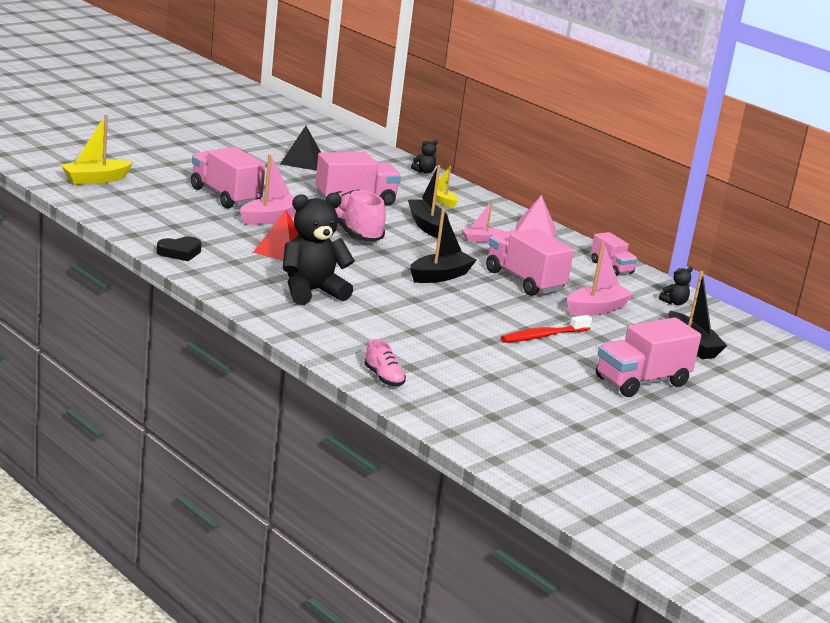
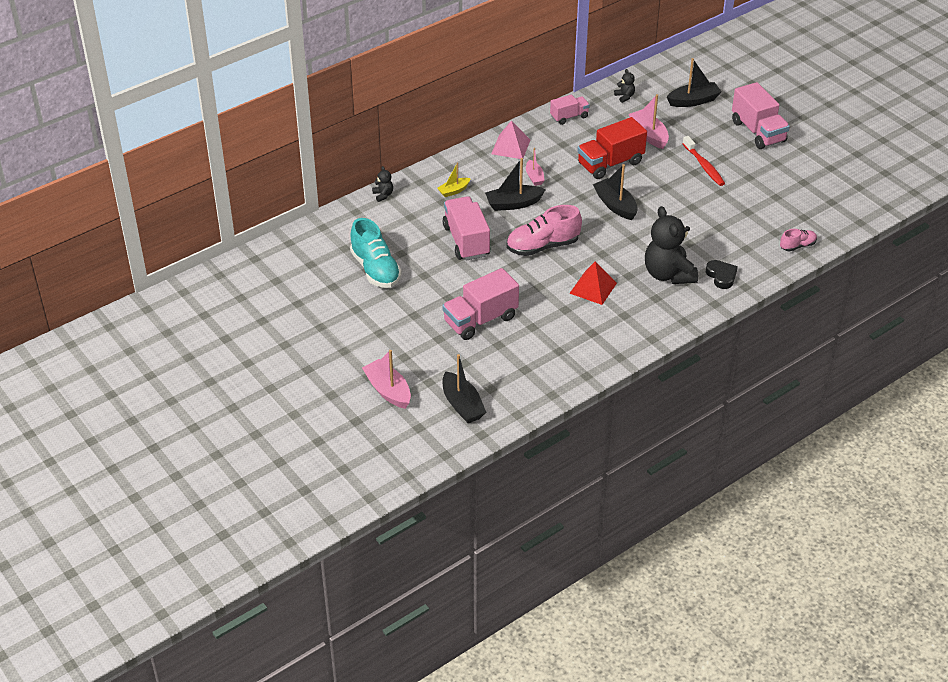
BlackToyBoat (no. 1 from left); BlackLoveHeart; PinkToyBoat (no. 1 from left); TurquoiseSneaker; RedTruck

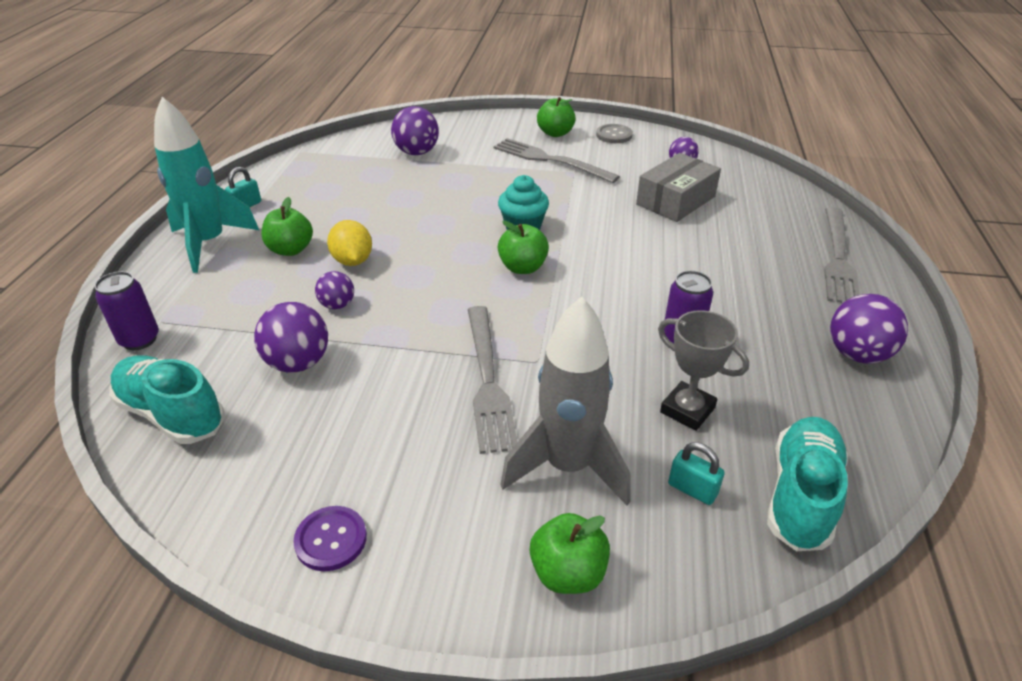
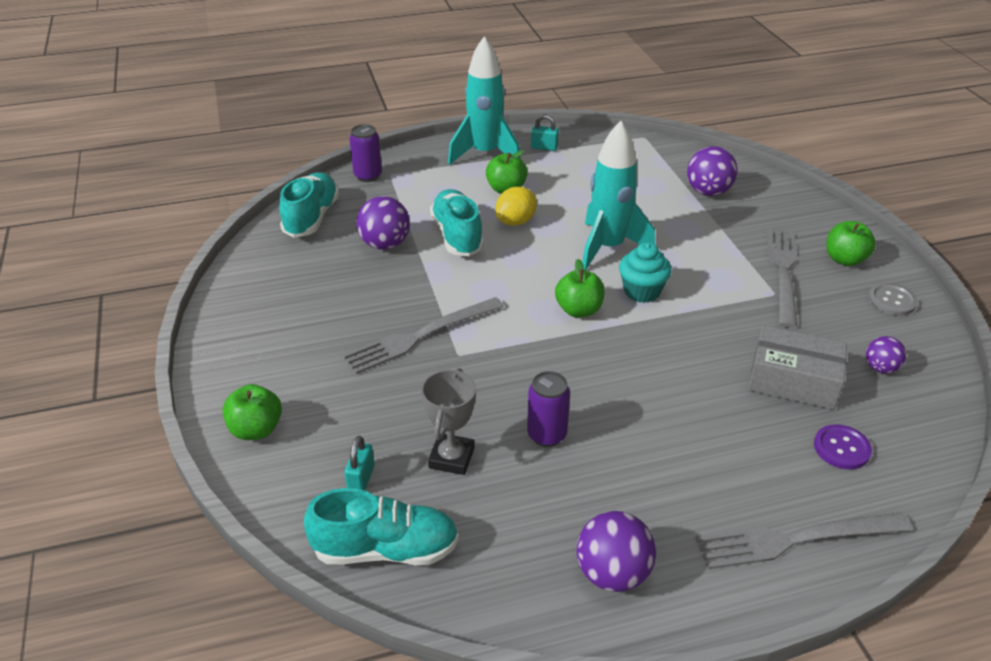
PurpleShirtButton; TurquoiseSneaker (no. 3 from left); AshGreyToyRocket; TurquoiseToyRocket (no. 2 from left)

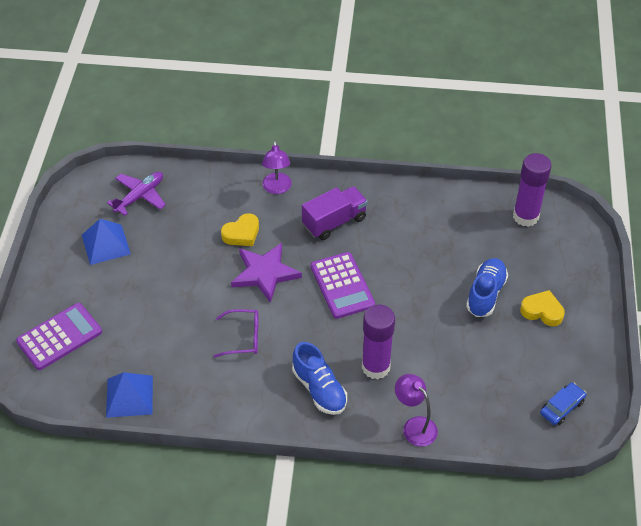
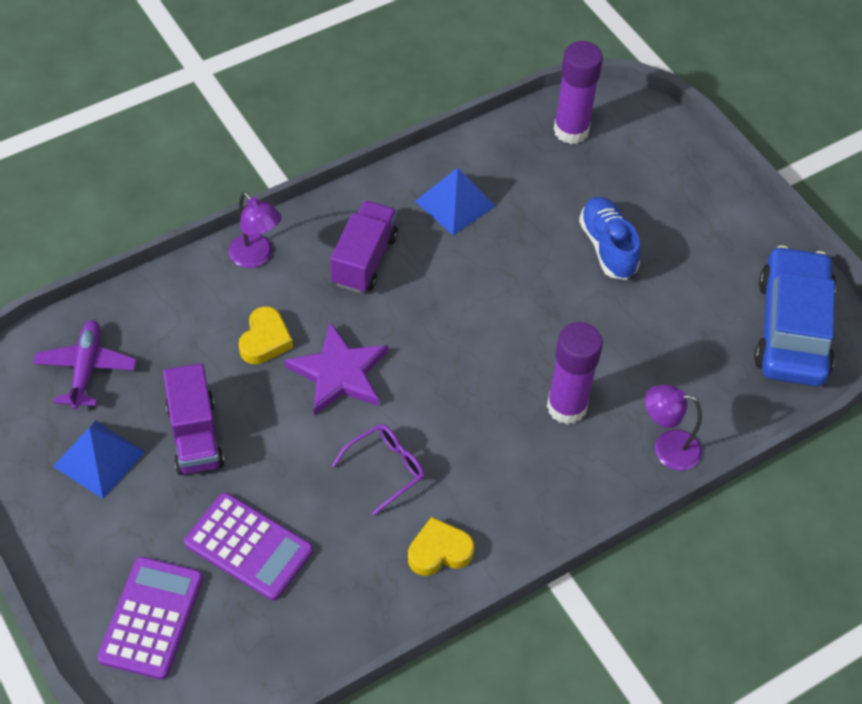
RoyalBluePyramidShape (no. 2 from left); RoyalBlueSneaker (no. 1 from left in the first image); PurpleAddingMachine (no. 2 from left); BrightYellowLoveHeart (no. 2 from left); RoyalBlueAutomobile; PurpleTruck (no. 1 from left)

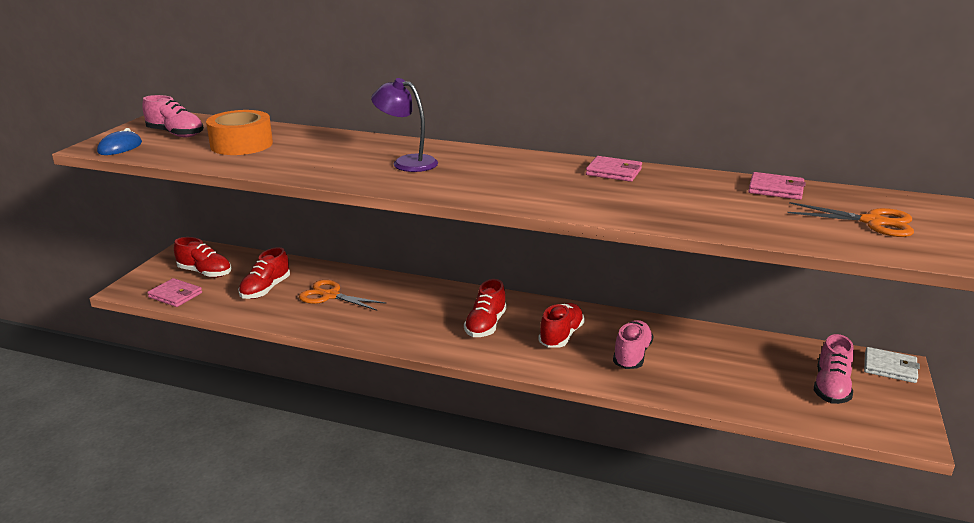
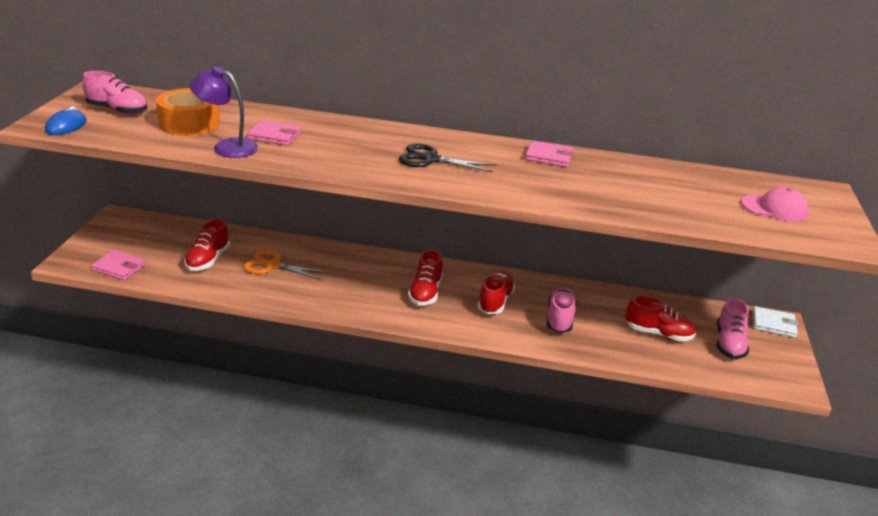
RedSneaker (no. 4 from left); PurpleLamp; PinkCardWallet (no. 2 from left); PinkCap; BlackPairOfScissors

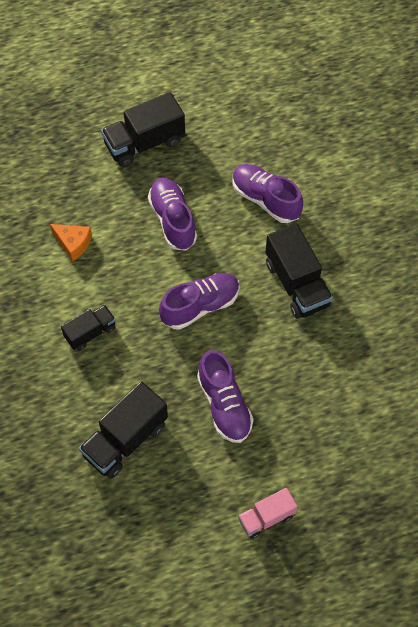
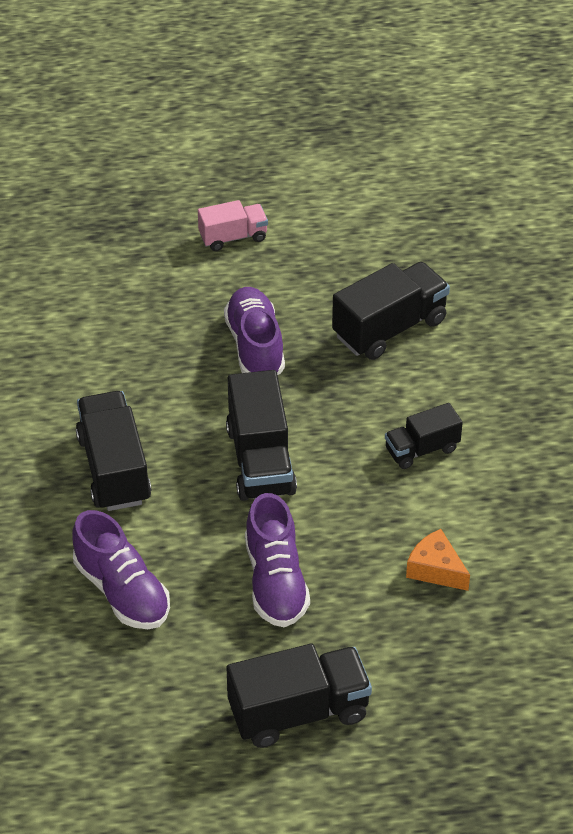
BlackTruck (no. 2 from left)

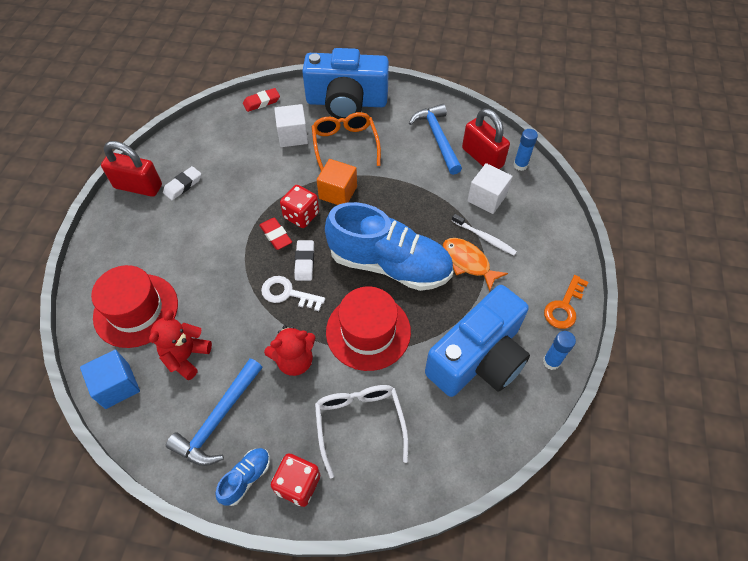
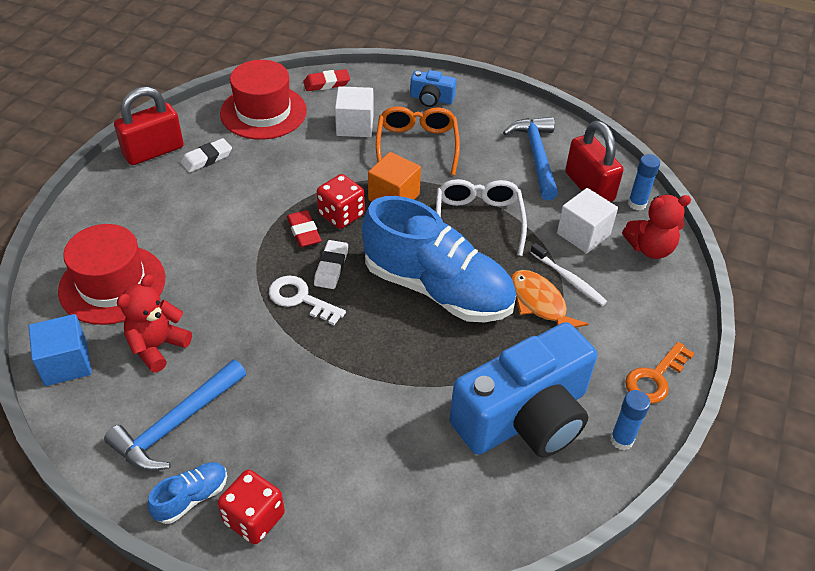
RedPadlock (no. 1 from left); RedStuffedBear (no. 2 from left); RoyalBluePhotoCamera (no. 1 from left); SnowWhiteGlasses; RedTopHat (no. 2 from left)

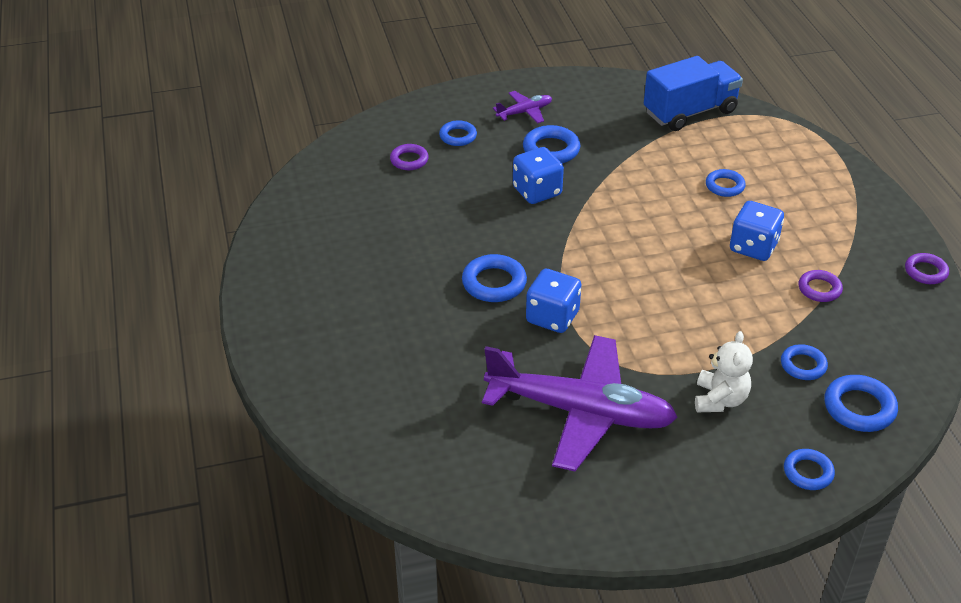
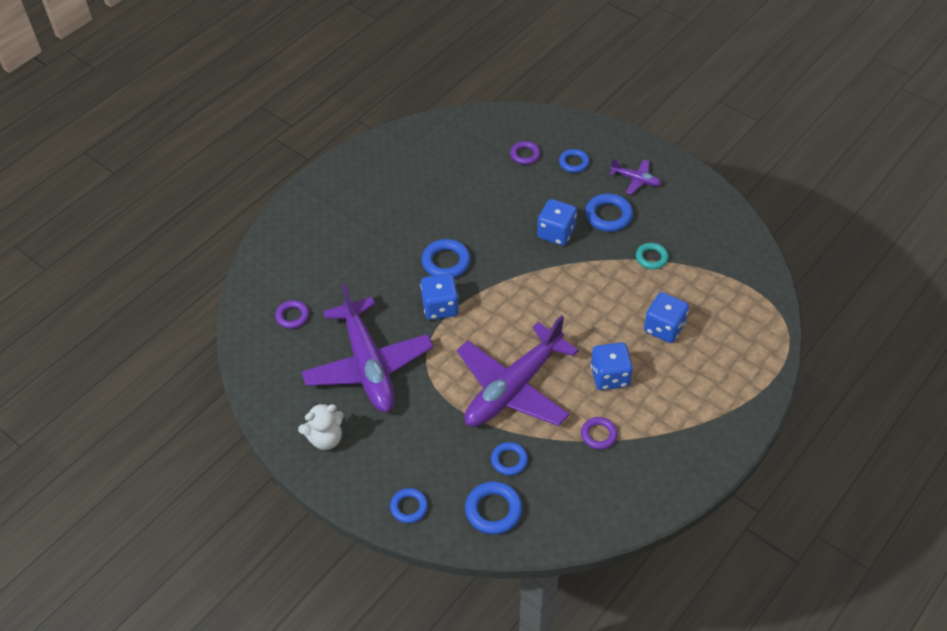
RoyalBlueTruck; SnowWhiteStuffedBear; RoyalBlueGameDie (no. 4 from left); PurpleHoop (no. 1 from left); PurpleToyPlane (no. 2 from left); TurquoiseHoop

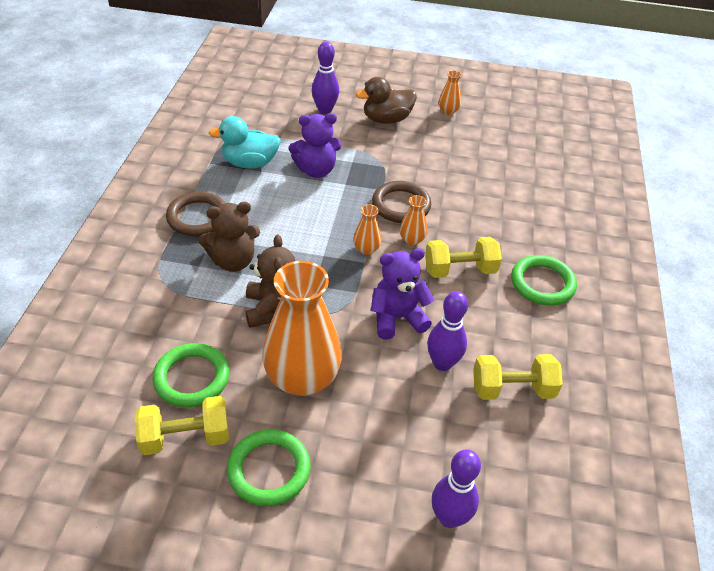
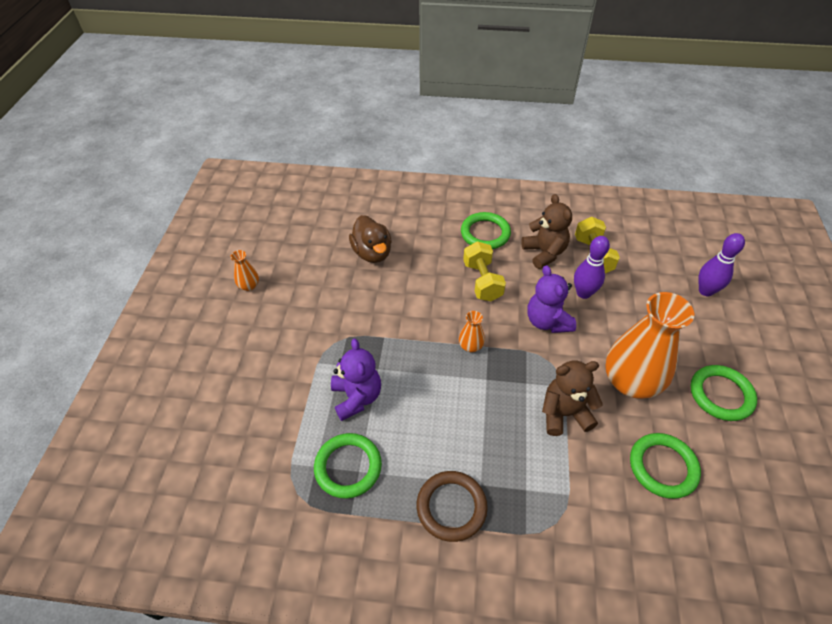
BrightYellowHandWeight (no. 1 from left in the first image); BrownStuffedBear (no. 1 from left); EmeraldHoop (no. 1 from left); PurpleTenpin (no. 1 from left in the first image); BrownRubberDuck; BrownHoop (no. 2 from left in the first image); OrangeColouredFlowerVase (no. 3 from left in the first image)

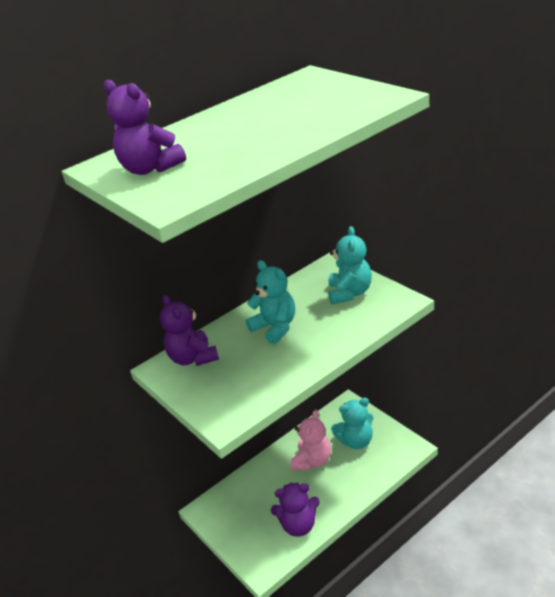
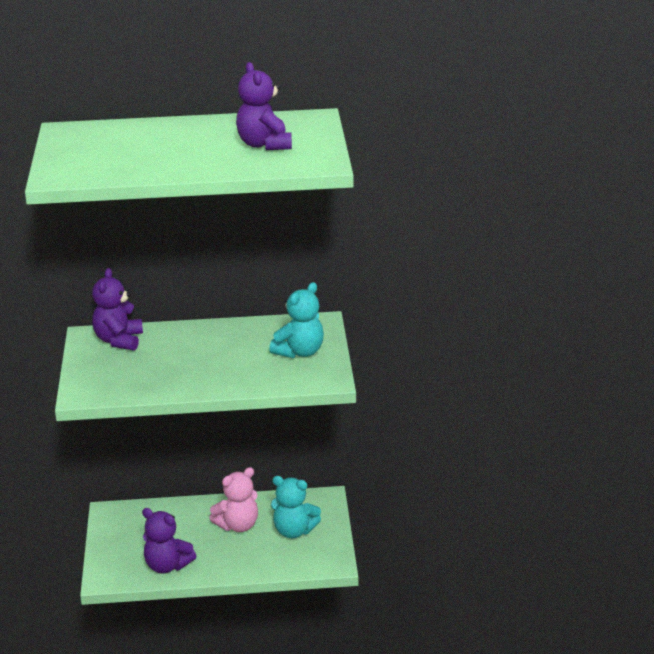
PurpleStuffedBear (no. 3 from left); TurquoiseStuffedBear (no. 1 from left in the first image)

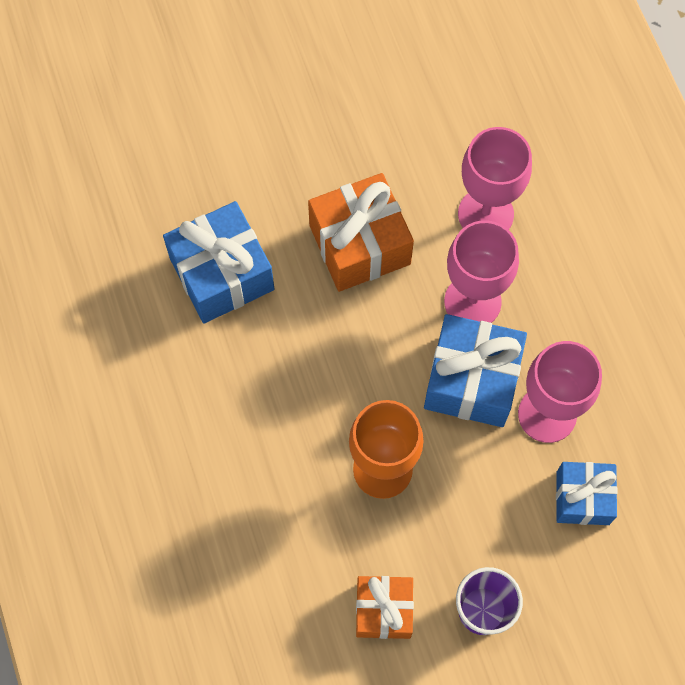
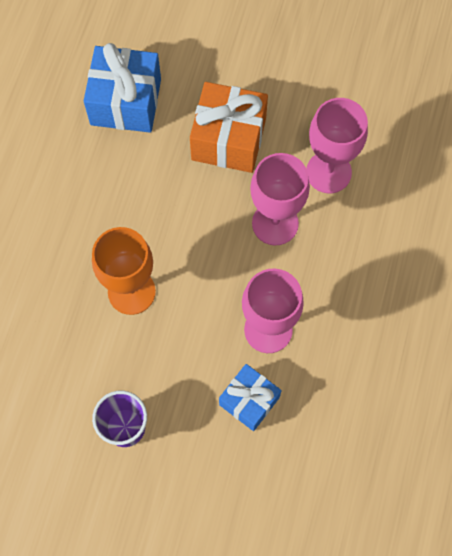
OrangeColouredGift (no. 2 from left in the first image); RoyalBlueGift (no. 2 from left in the first image)

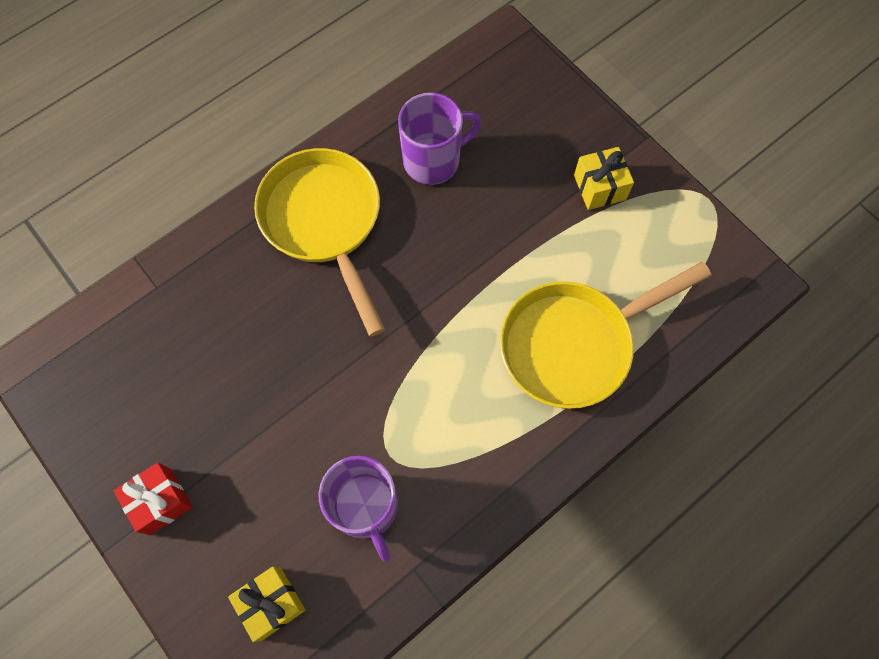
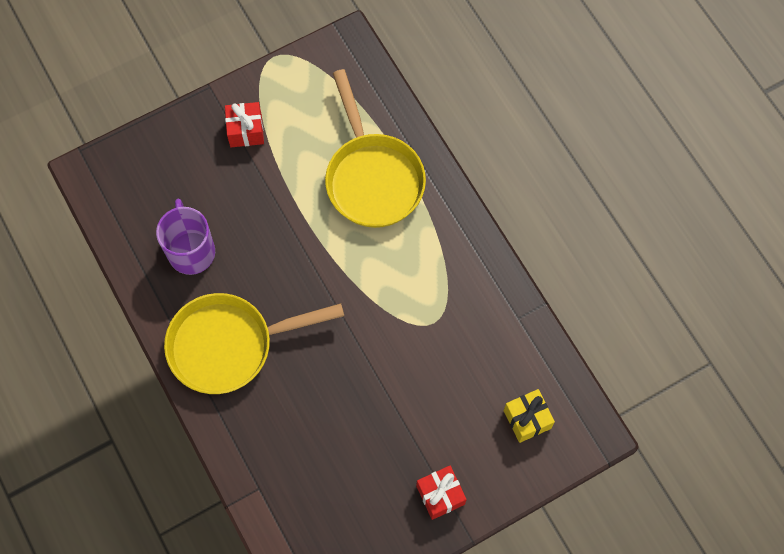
PurpleMug (no. 1 from left in the first image); RedGift (no. 1 from left)

